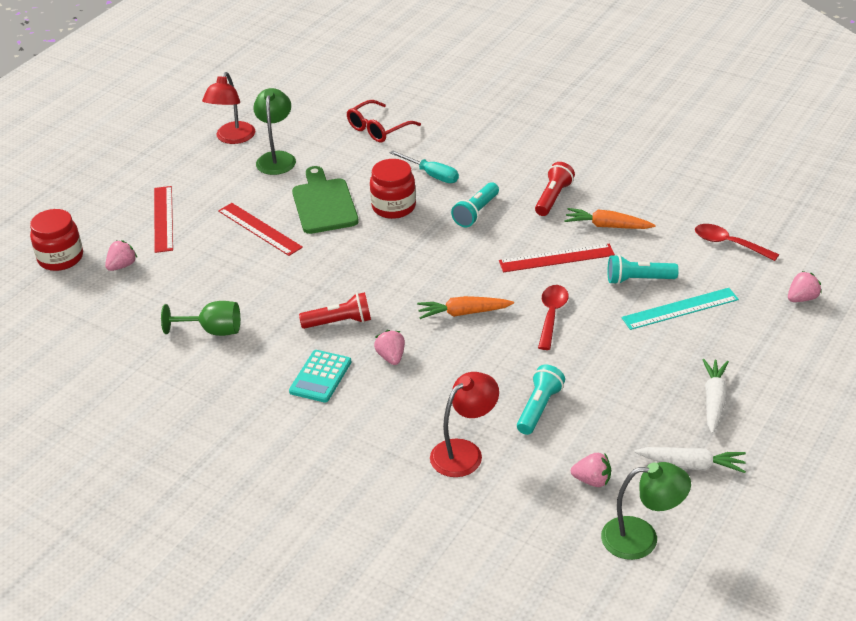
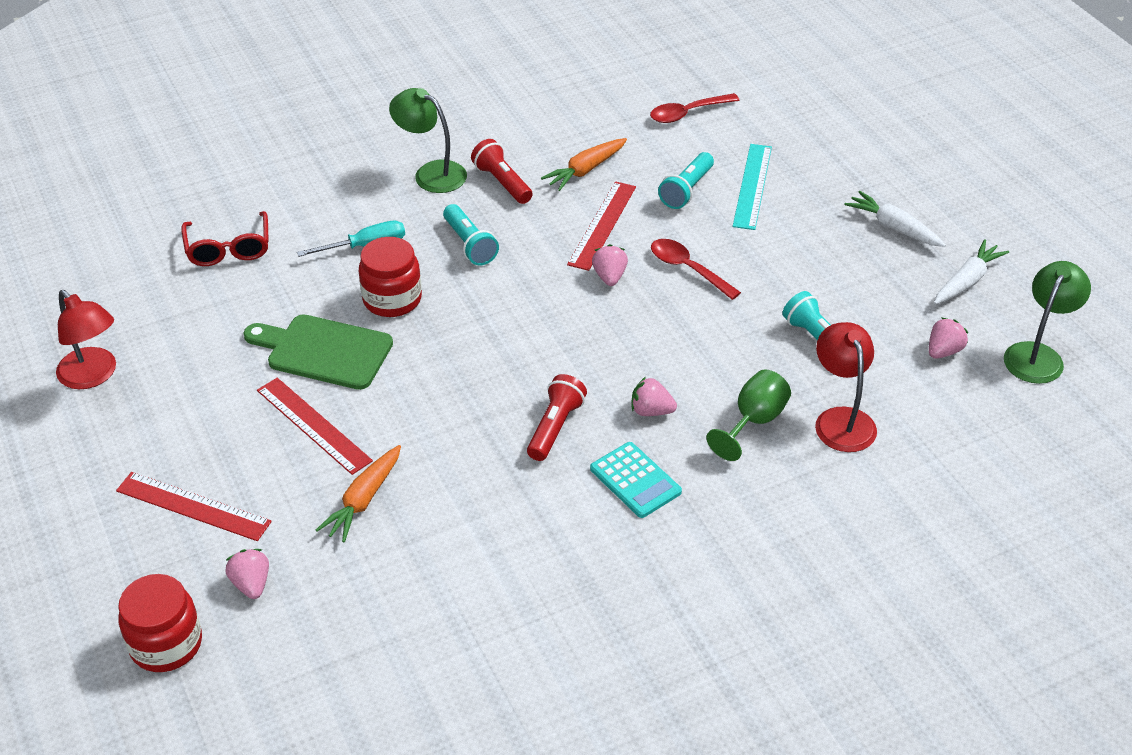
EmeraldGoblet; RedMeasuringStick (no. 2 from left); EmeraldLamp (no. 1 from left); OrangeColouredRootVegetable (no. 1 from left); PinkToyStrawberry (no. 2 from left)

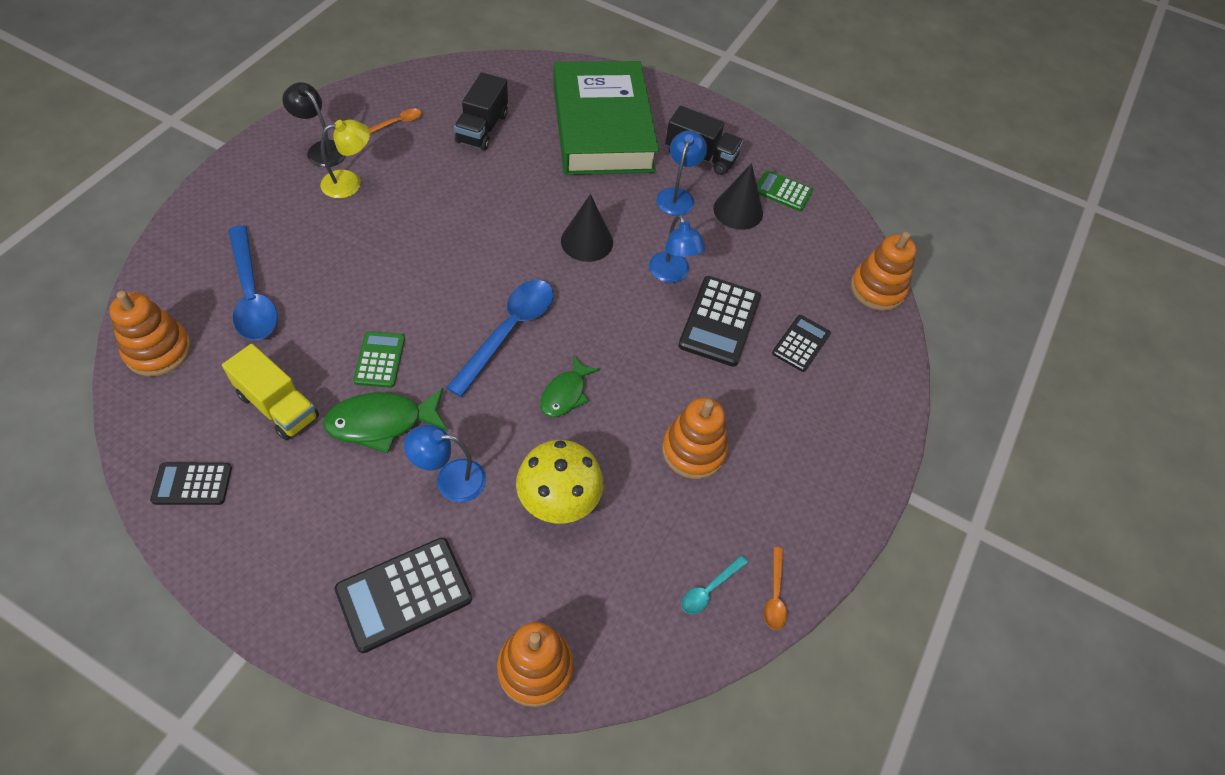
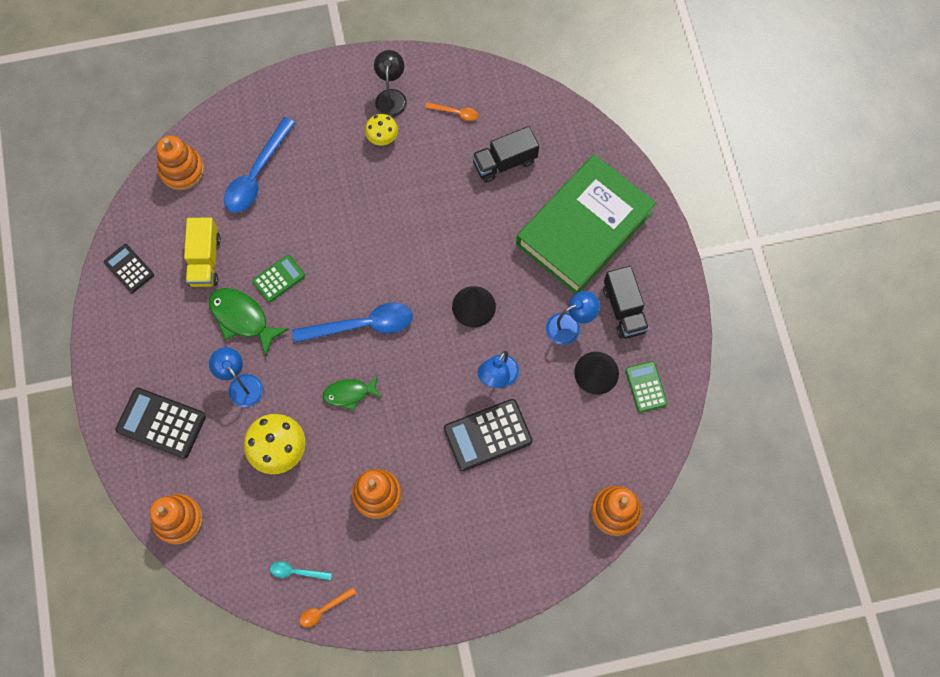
BrightYellowFungus (no. 2 from left); BlackAddingMachine (no. 4 from left in the first image)

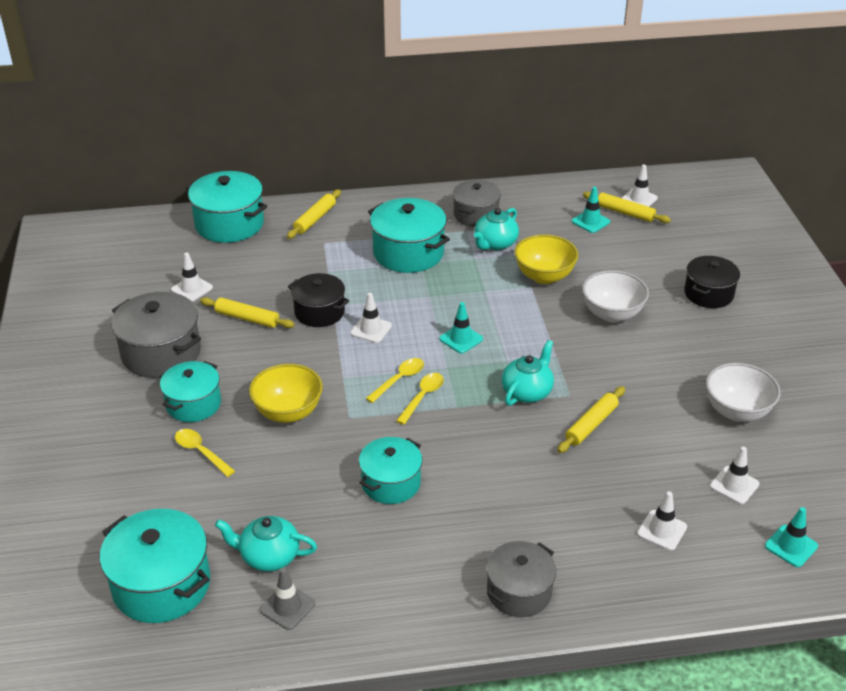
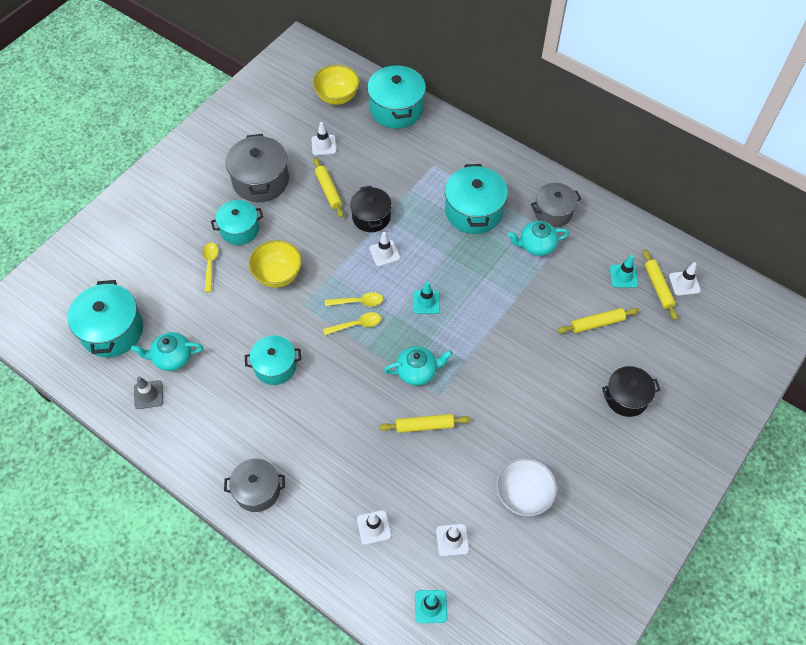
TurquoiseTeapot (no. 1 from left); BrightYellowPastryRoller (no. 3 from left); BrightYellowServingBowl (no. 2 from left); SnowWhiteServingBowl (no. 1 from left in the first image)

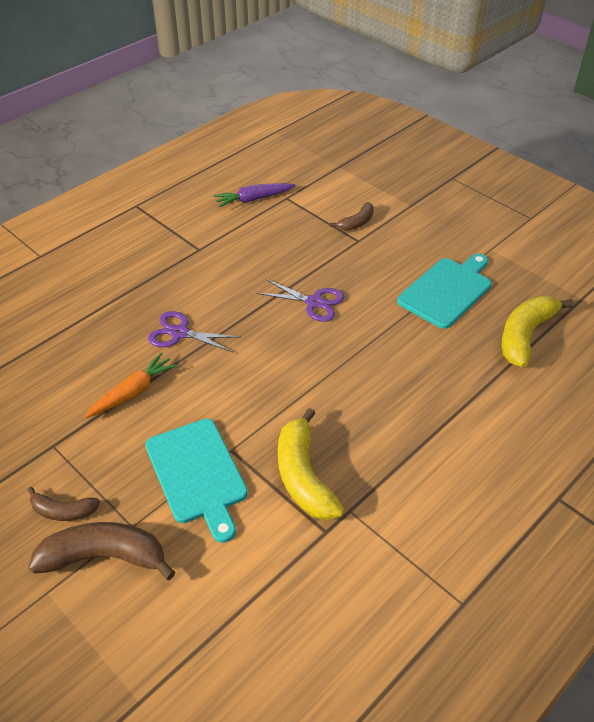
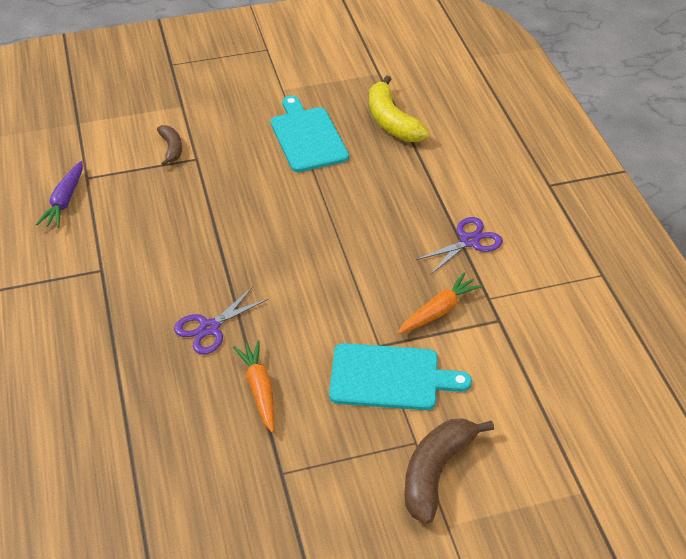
BrownToyBanana (no. 1 from left in the first image); PurplePairOfScissors (no. 2 from left); OrangeColouredRootVegetable (no. 2 from left)

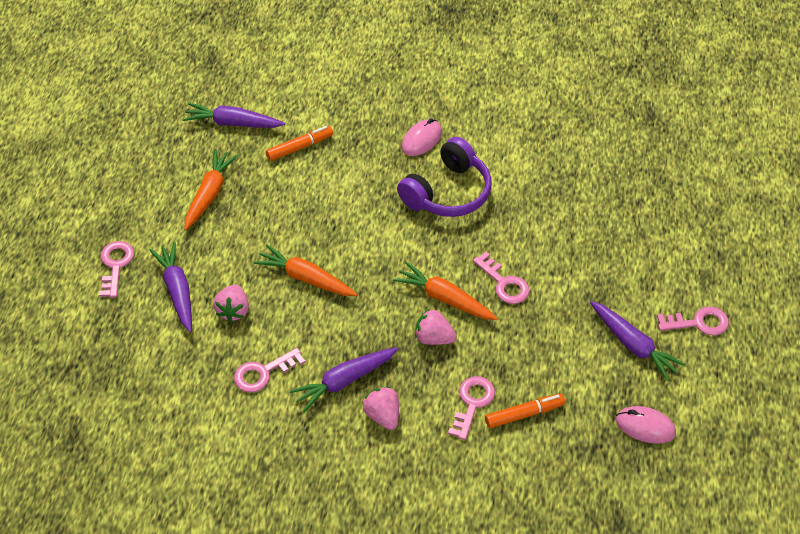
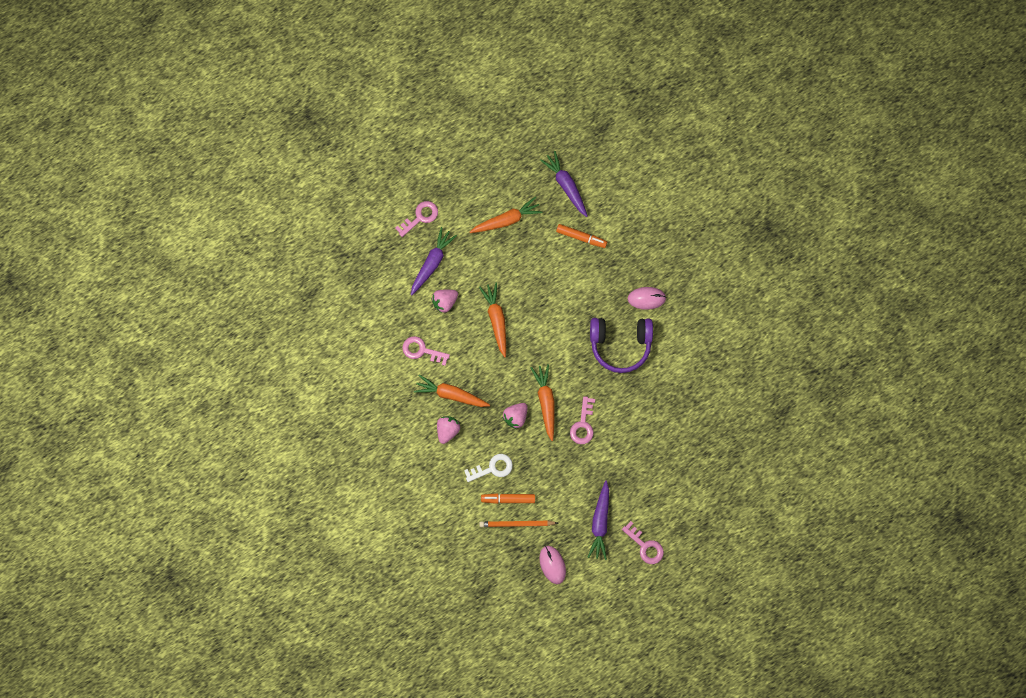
OrangeColouredRootVegetable (no. 1 from left); PinkToyStrawberry (no. 3 from left); SnowWhiteLatchkey; OrangeColouredMarker (no. 1 from left); OrangeColouredLeadPencil

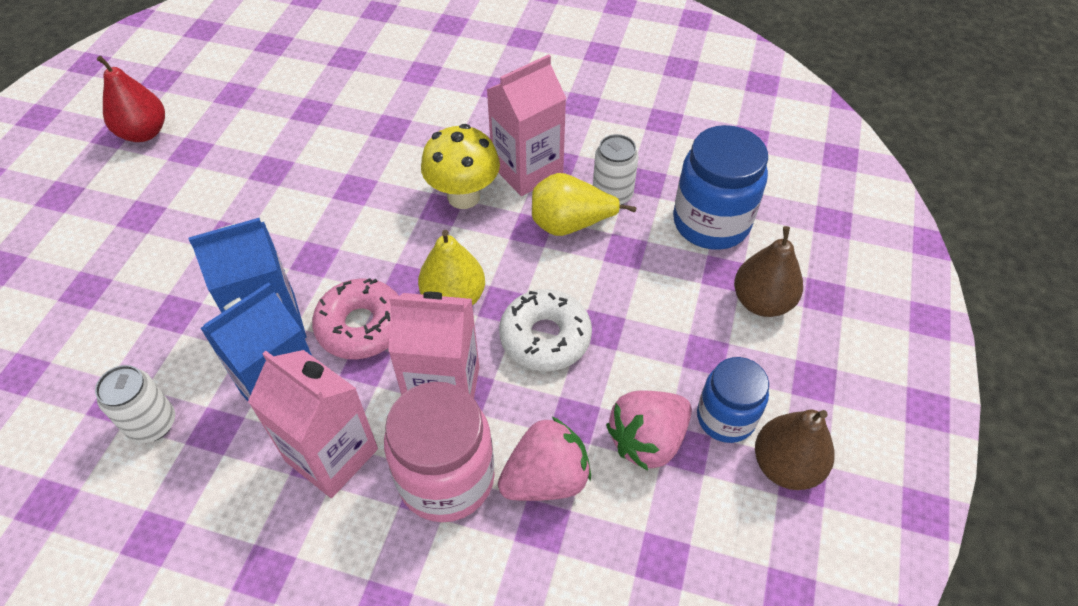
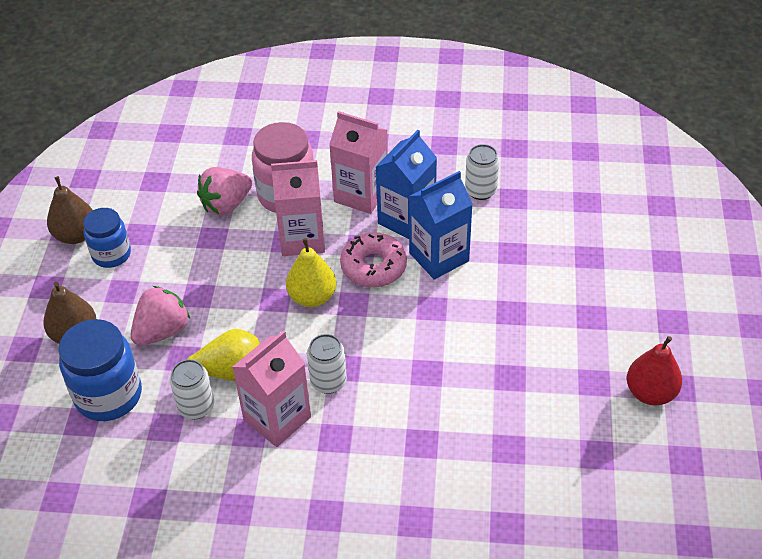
SnowWhiteSodaCan (no. 2 from left); SnowWhiteDonut; PinkToyStrawberry (no. 1 from left)

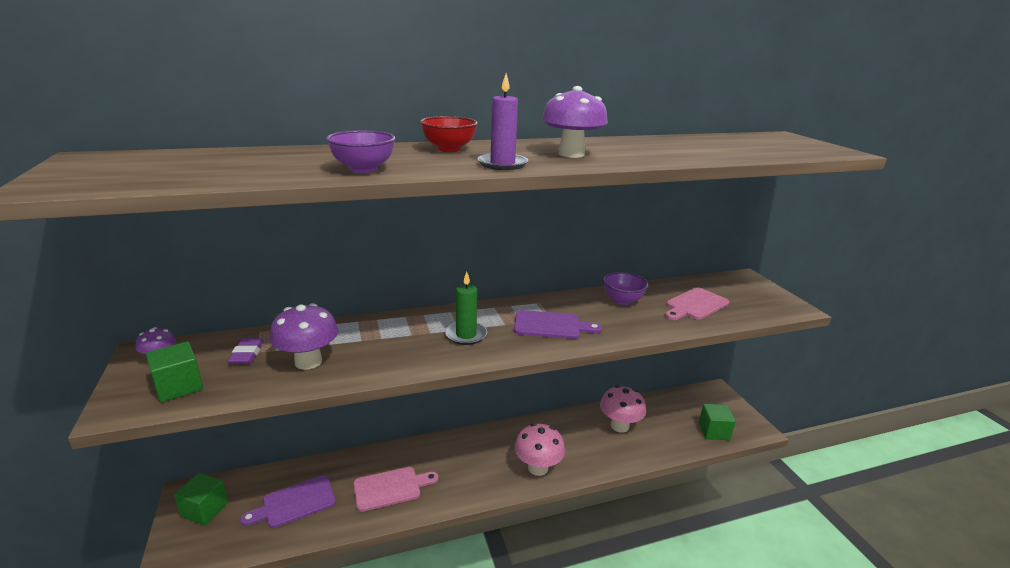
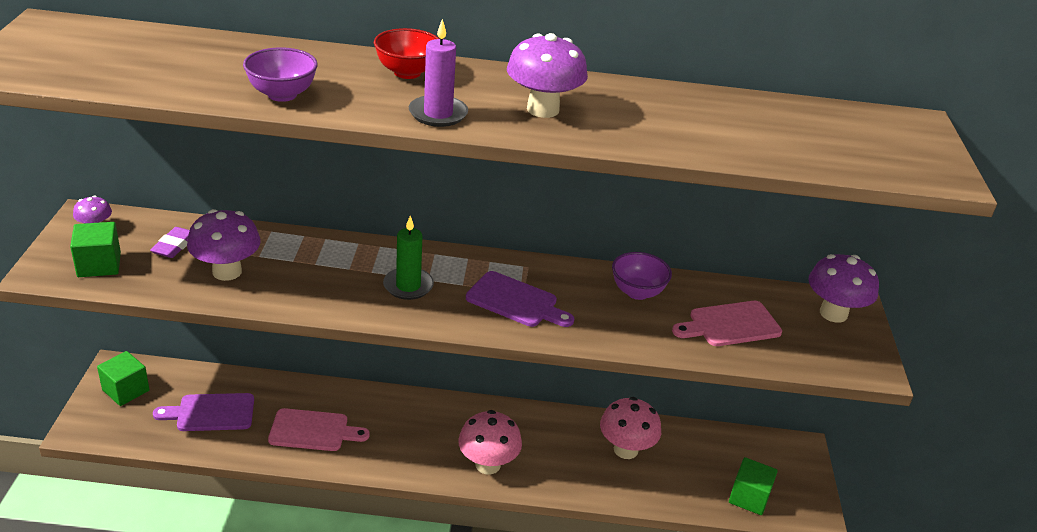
PurpleFungus (no. 4 from left)

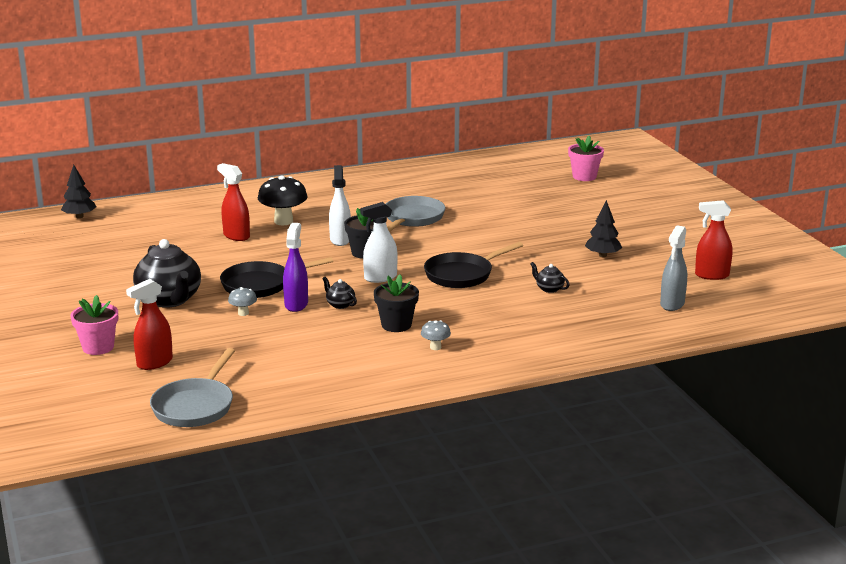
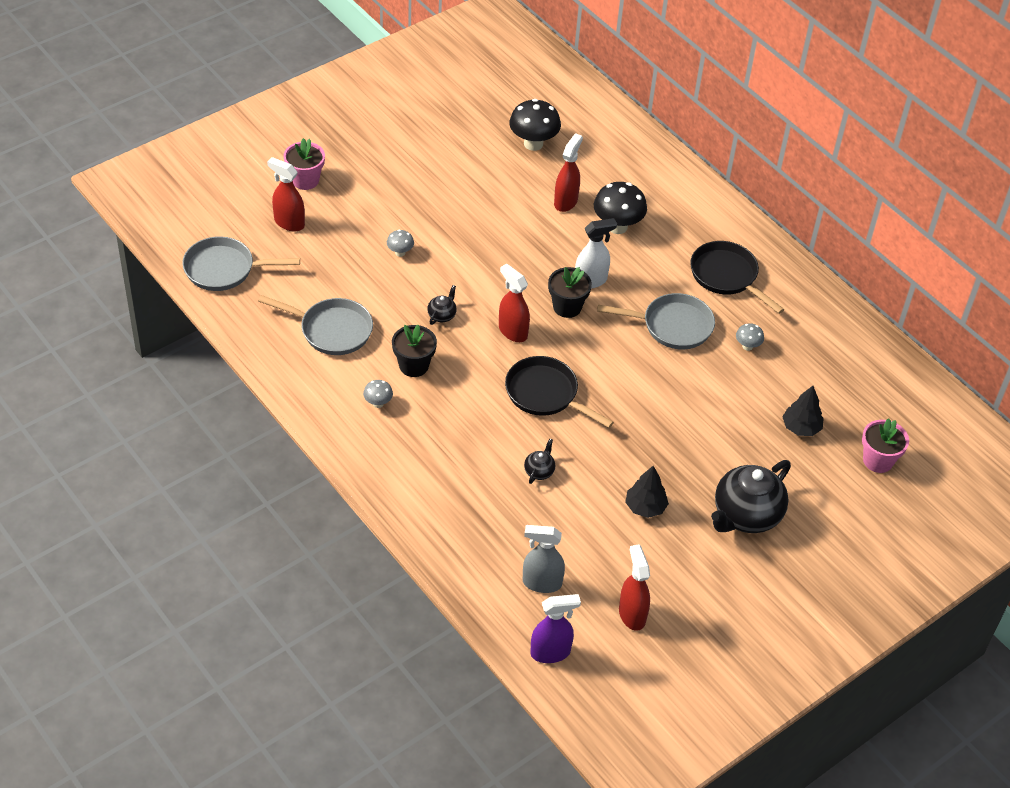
BlackTree (no. 2 from left); BlackTeapot (no. 3 from left); BlackFryingPan (no. 2 from left); PurpleSprayer; RedSprayer (no. 2 from left); AshGreyFryingPan (no. 2 from left); BlackFungus (no. 1 from left); AshGreyFungus (no. 3 from left)

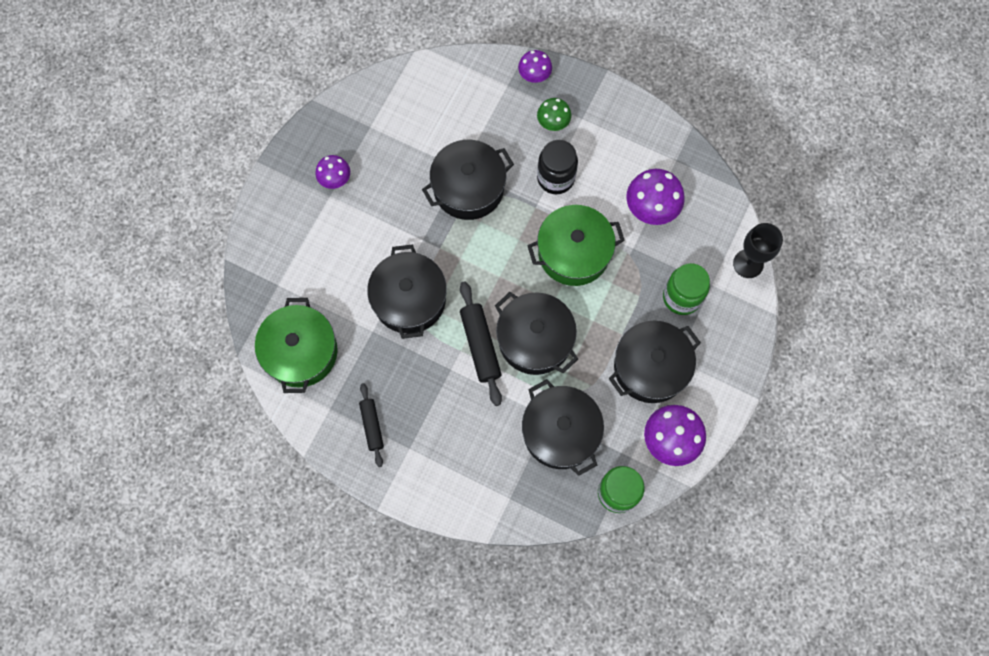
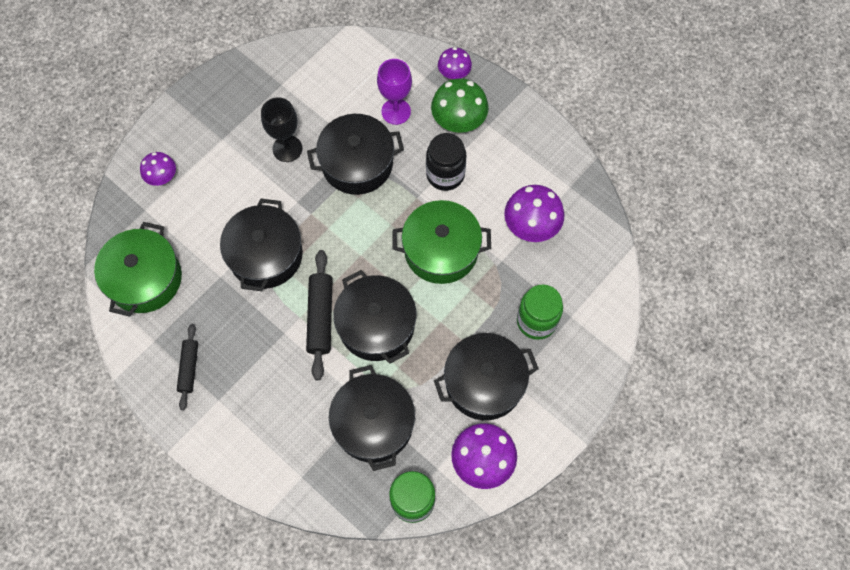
PurpleFungus (no. 1 from left); EmeraldFungus; BlackGoblet; PurpleGoblet

